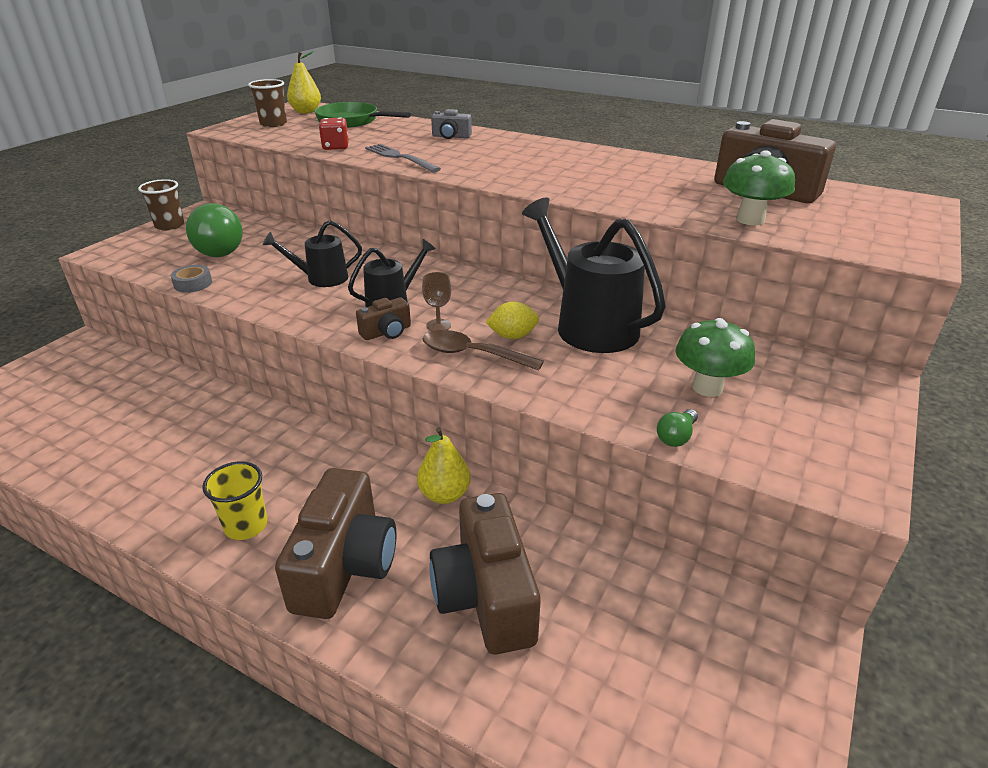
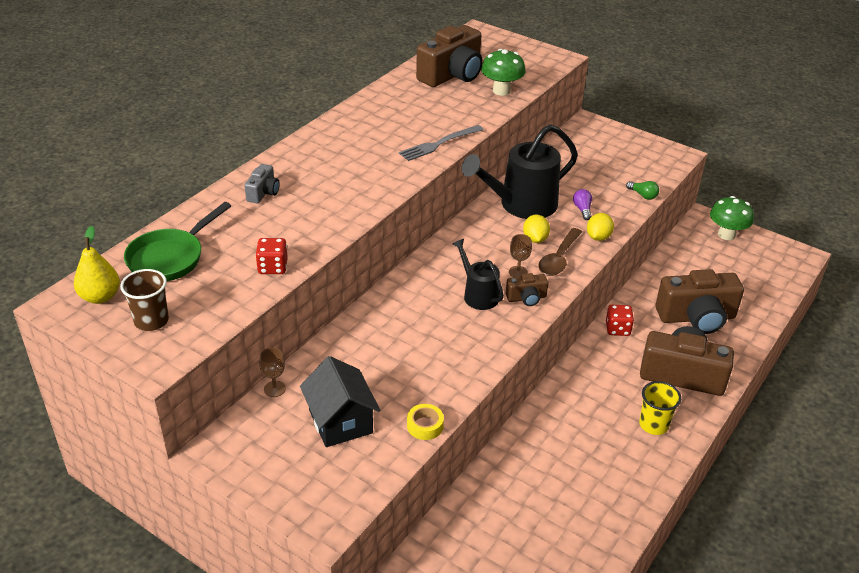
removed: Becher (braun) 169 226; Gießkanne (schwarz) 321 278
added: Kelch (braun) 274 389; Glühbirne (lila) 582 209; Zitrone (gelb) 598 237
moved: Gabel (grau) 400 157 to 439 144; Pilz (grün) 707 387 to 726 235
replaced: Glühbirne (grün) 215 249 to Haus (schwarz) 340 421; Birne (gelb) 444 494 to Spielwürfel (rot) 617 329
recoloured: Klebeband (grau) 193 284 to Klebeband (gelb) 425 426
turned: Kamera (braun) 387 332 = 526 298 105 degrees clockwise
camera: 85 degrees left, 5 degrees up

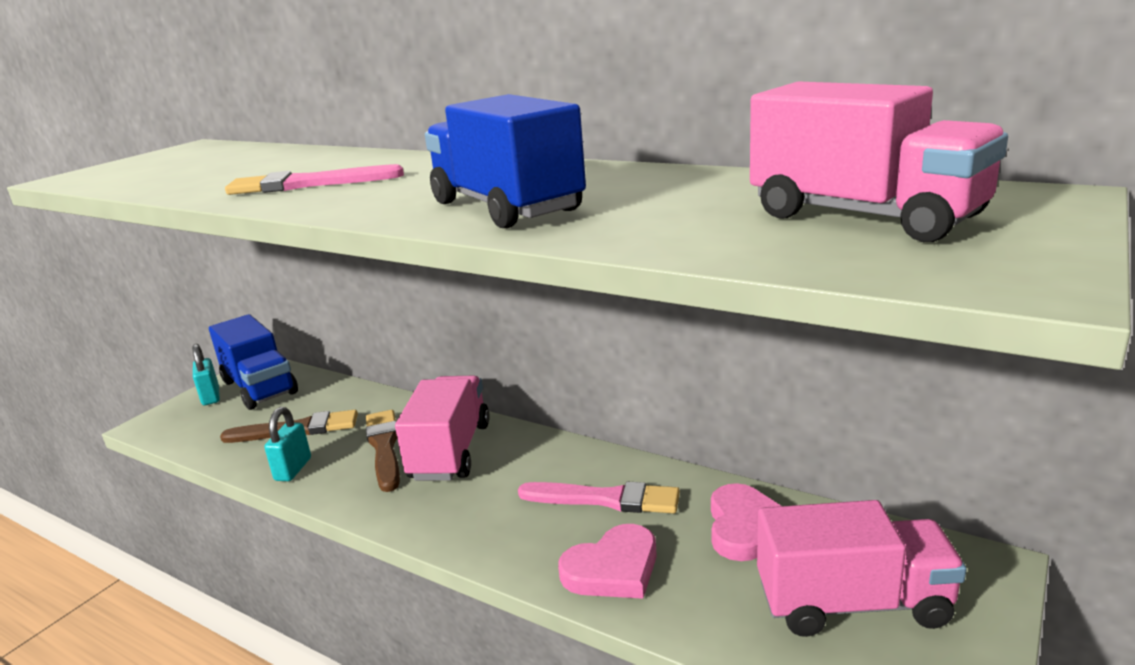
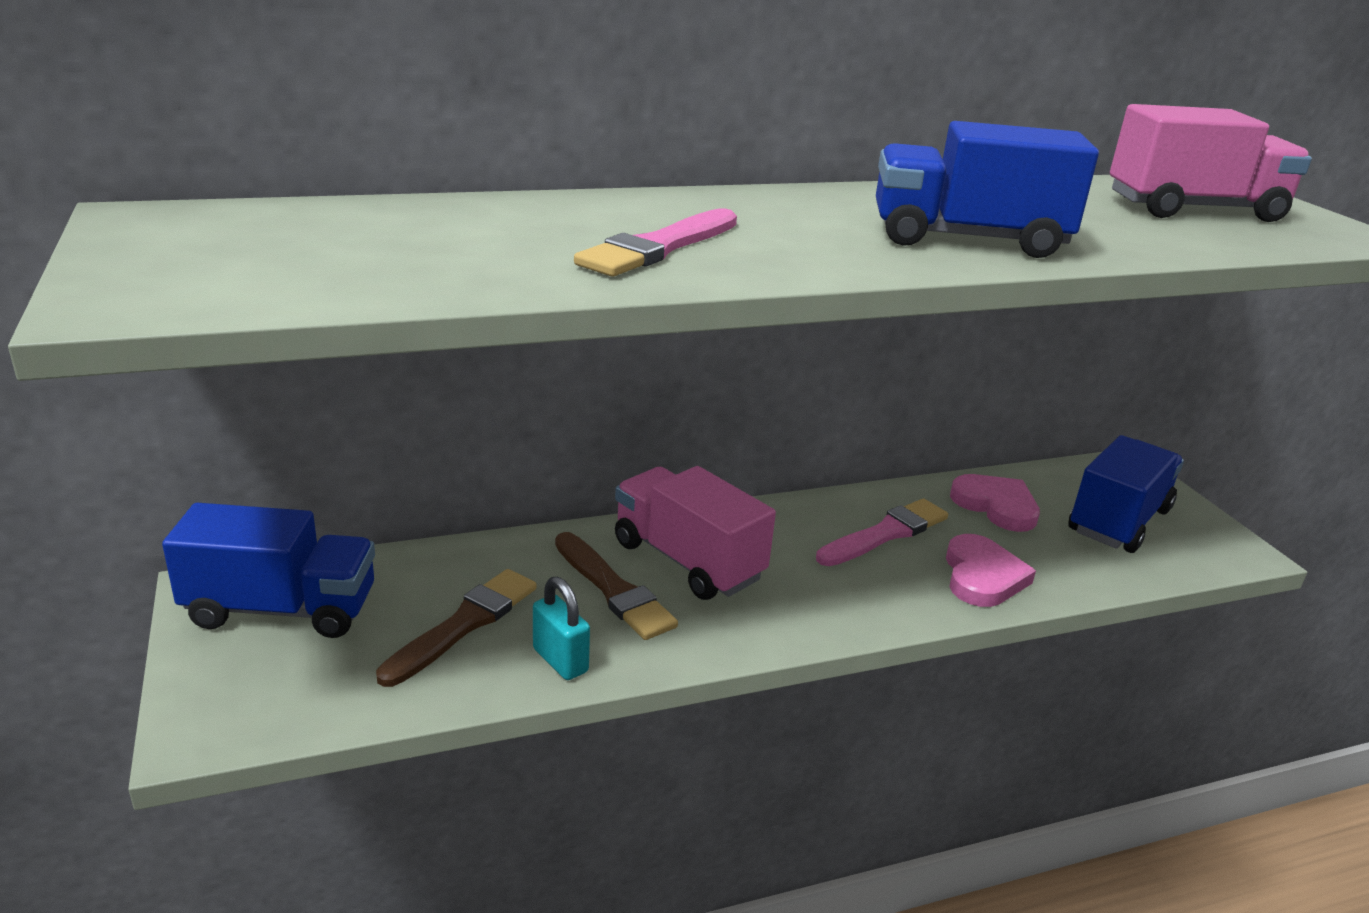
removed: Vorhängeschloss (türkis) 211 397
recoloured: Lastwagen (rosa) 852 603 to Lastwagen (blau) 1118 521
turned: Pinsel (braun) 384 447 = 614 590 150 degrees counterclockwise
camera: 55 degrees left, 5 degrees up

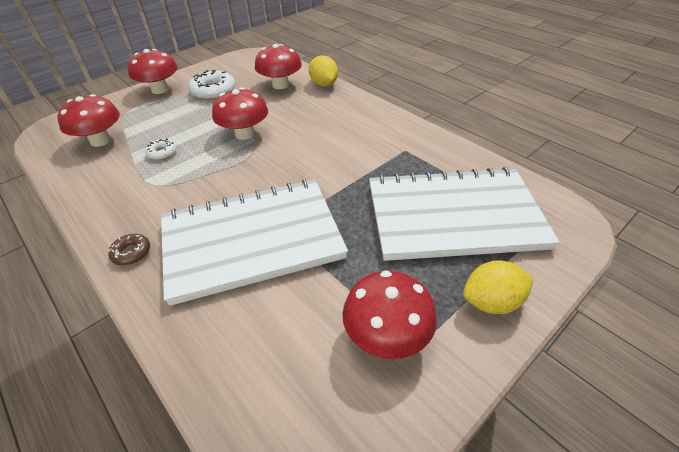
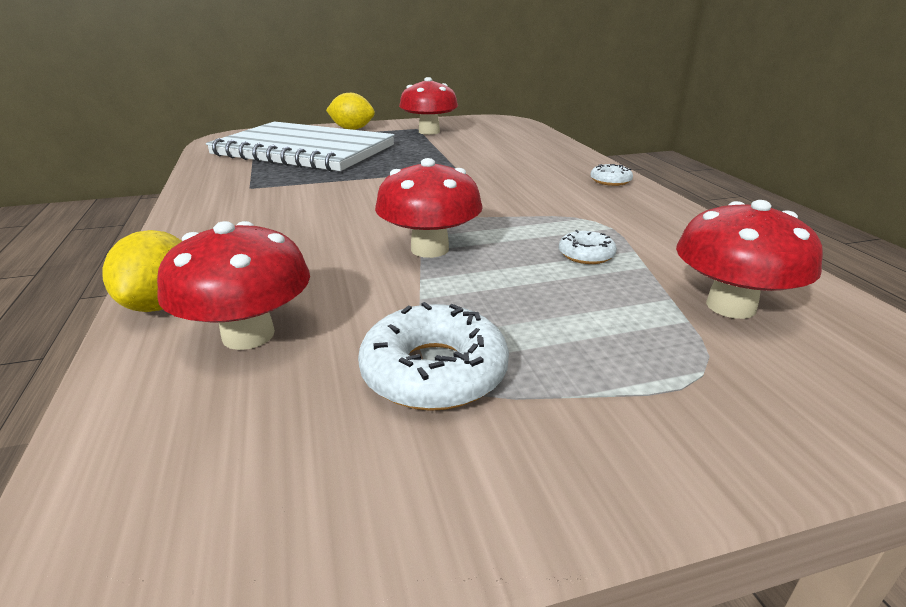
removed: Pilz (rot) 160 90; Notizbuch (weiß) 252 240
recoloured: Donut (braun) 131 253 to Donut (weiß) 610 181
camera: 155 degrees left, 15 degrees down

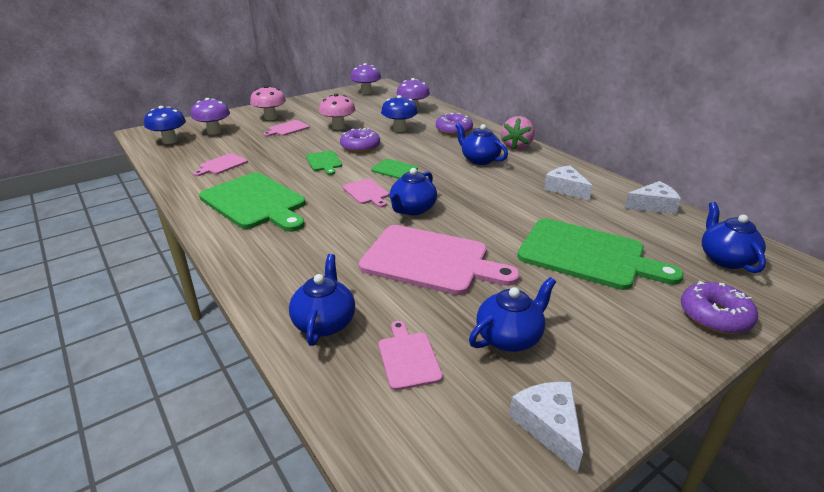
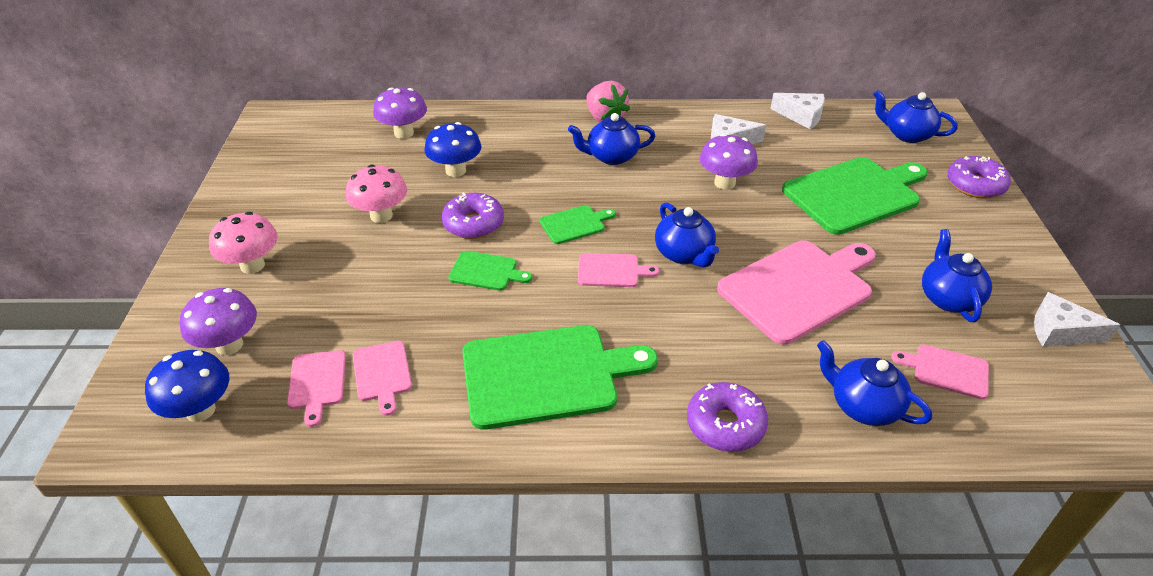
moved: Schneidebrett (rosa) 287 129 to 317 383; Pilz (lila) 366 92 to 724 183; Donut (lila) 454 130 to 725 424
turned: Käse (weiß) 653 206 = 801 116 90 degrees clockwise
camera: 55 degrees left, 10 degrees up

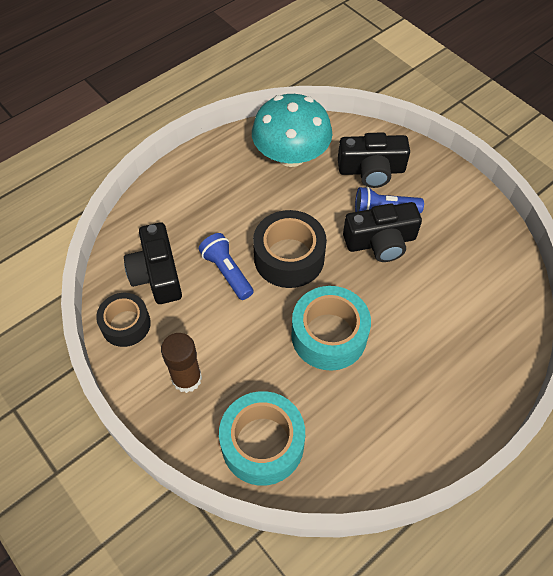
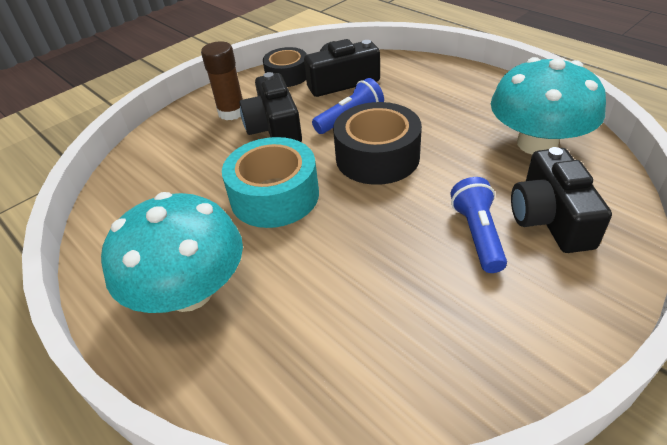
removed: Klebeband (türkis) 262 443
added: Pilz (türkis) 189 291
moved: Kamera (schwarz) 380 242 to 274 127
camera: 90 degrees right, 15 degrees down

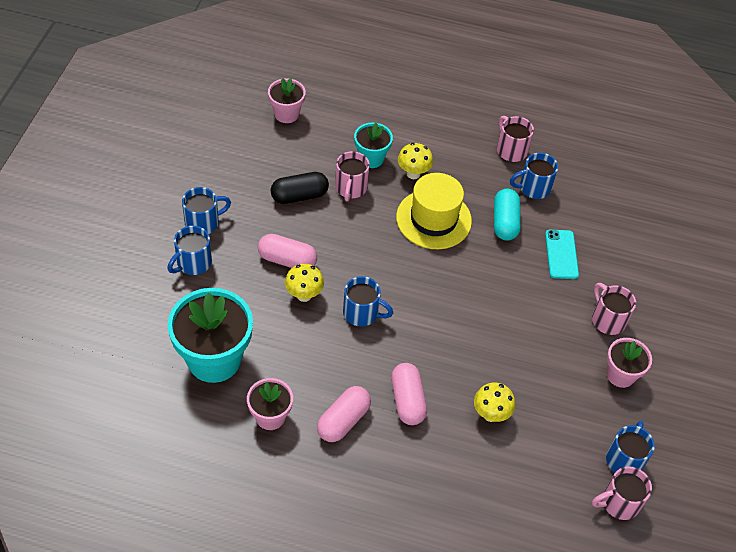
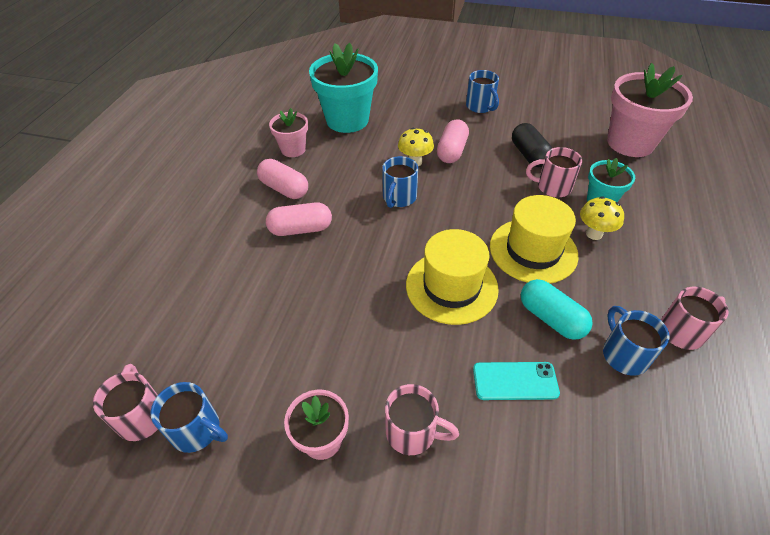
removed: Tasse (blau) 193 263; Pilz (gelb) 490 414
added: Hut (gelb) 451 286
turned: Kapsel (türkis) 505 222 = 551 318 45 degrees clockwise; Tasse (rosa) 607 319 = 412 432 45 degrees clockwise
resized: Blumentopf (rosa) 286 114 = 630 143 x1.84
camera: 95 degrees right, 5 degrees down

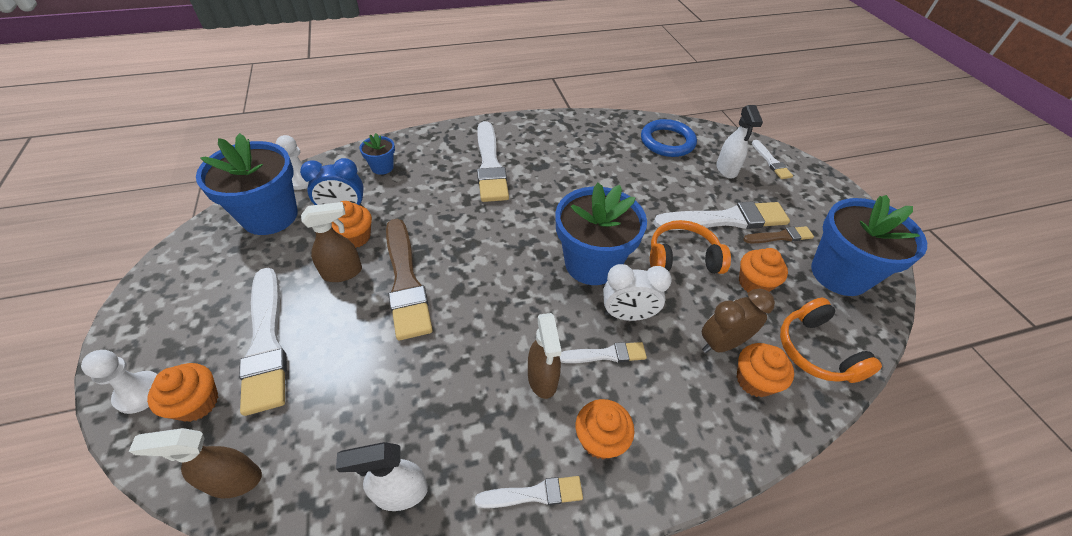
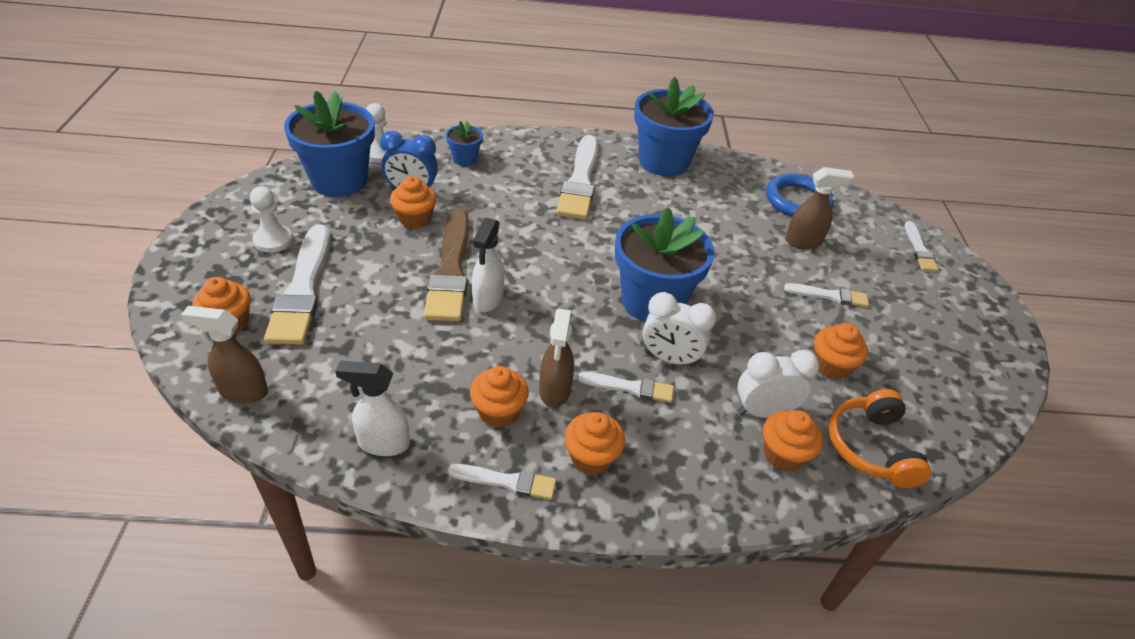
removed: Kopfhörer (orange) 682 258; Pinsel (braun) 780 236
added: Muffin (orange) 499 411
moved: Bauer (weiß) 140 393 to 273 240; Sprühflasche (braun) 343 272 to 803 242; Sprühflasche (weiß) 726 170 to 487 299; Blumentopf (blau) 839 274 to 663 162
recoloured: Wecker (braun) 722 343 to Wecker (weiß) 763 411
resized: Pinsel (weiß) 726 219 = 829 296 x0.51
camera: 15 degrees right, 5 degrees down

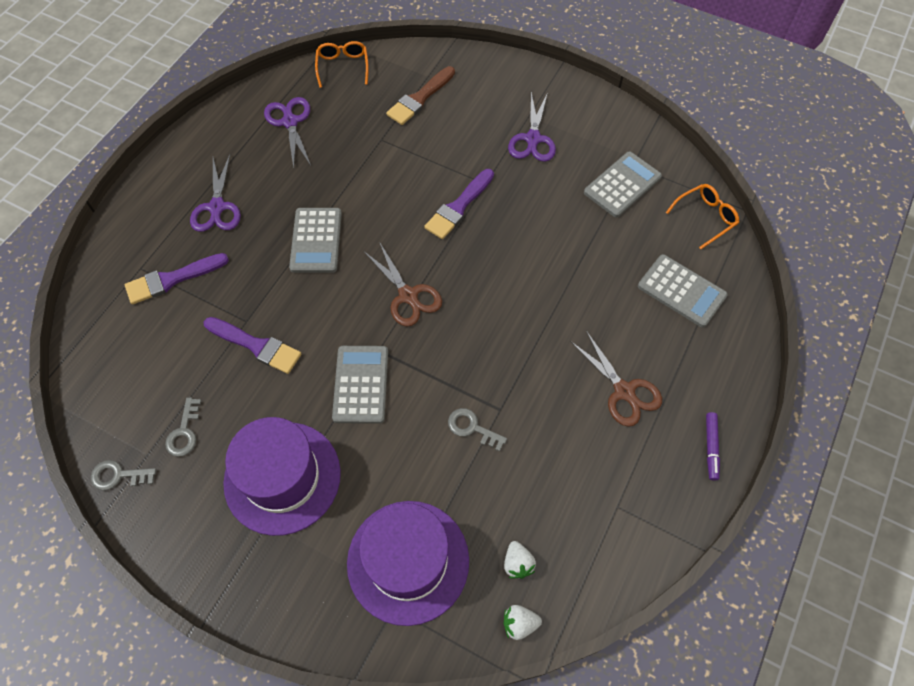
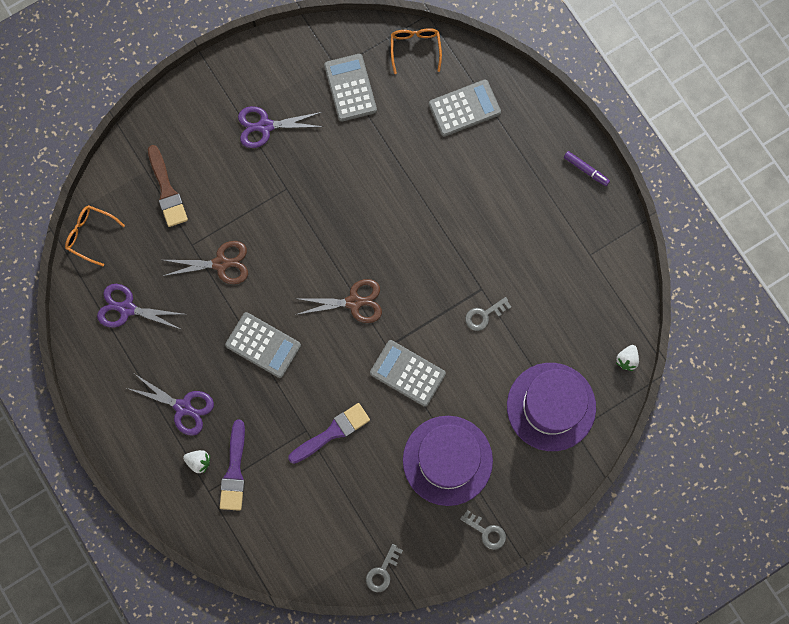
removed: Pinsel (lila) 458 207
moved: Schlüssel (grau) 184 432 to 486 532; Erdbeere (weiß) 517 563 to 199 462; Schere (braun) 624 391 to 220 263
turned: Schere (lila) 533 139 = 265 126 135 degrees clockwise
camera: 60 degrees left, 15 degrees up

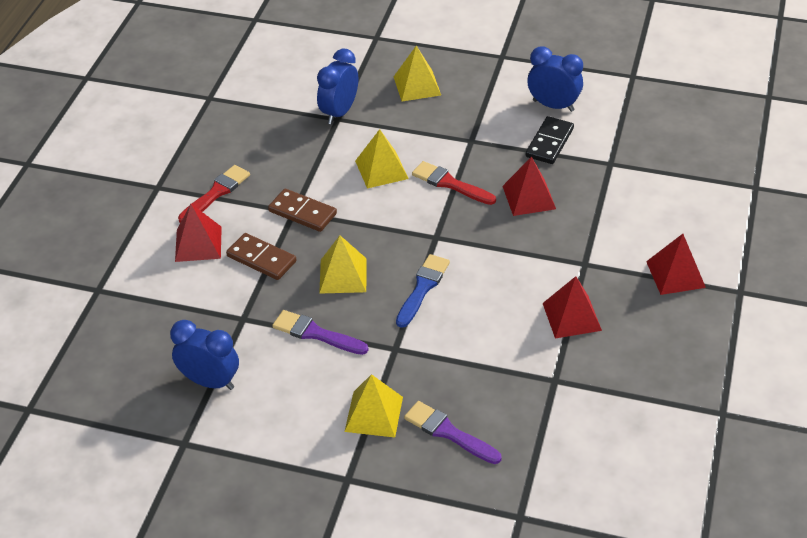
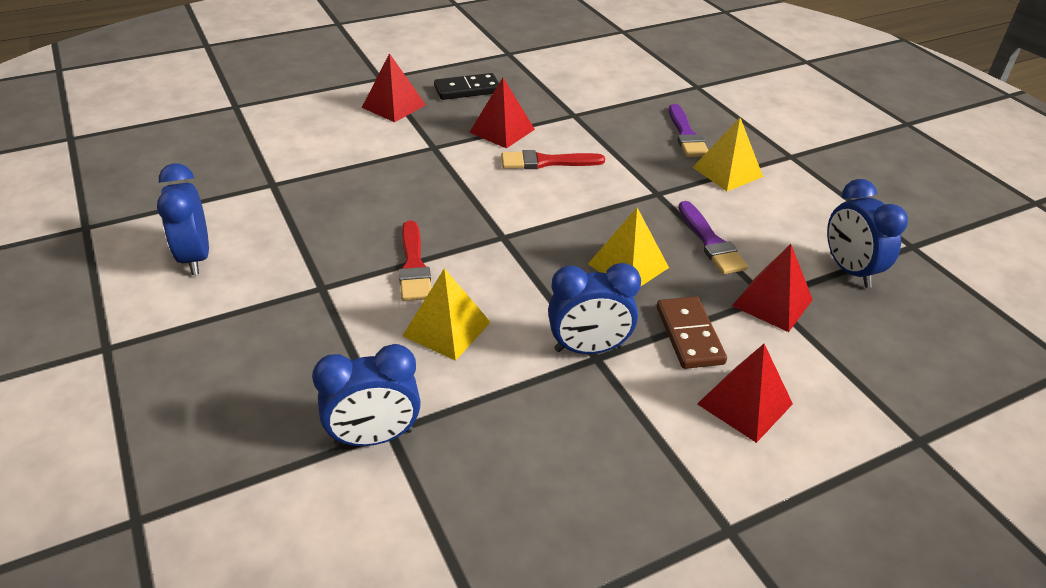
removed: Pyramide (gelb) 417 86; Pinsel (blau) 422 288
moved: Pinsel (rot) 216 193 to 546 162; Pyramide (rot) 529 197 to 772 302; Dominostein (schwarz) 549 142 to 467 90
replaced: Dominostein (braun) 302 212 to Wecker (blau) 588 349
camera: 135 degrees left, 5 degrees down

